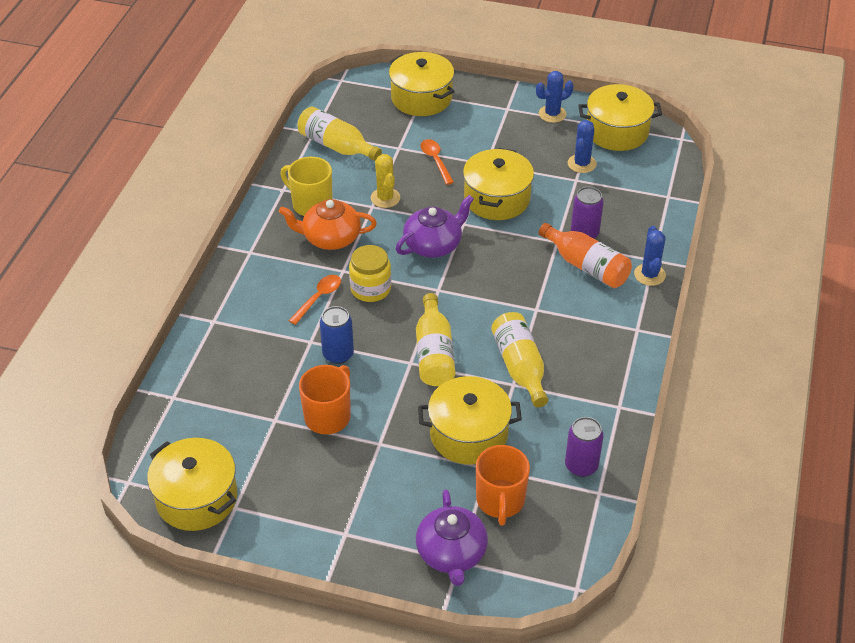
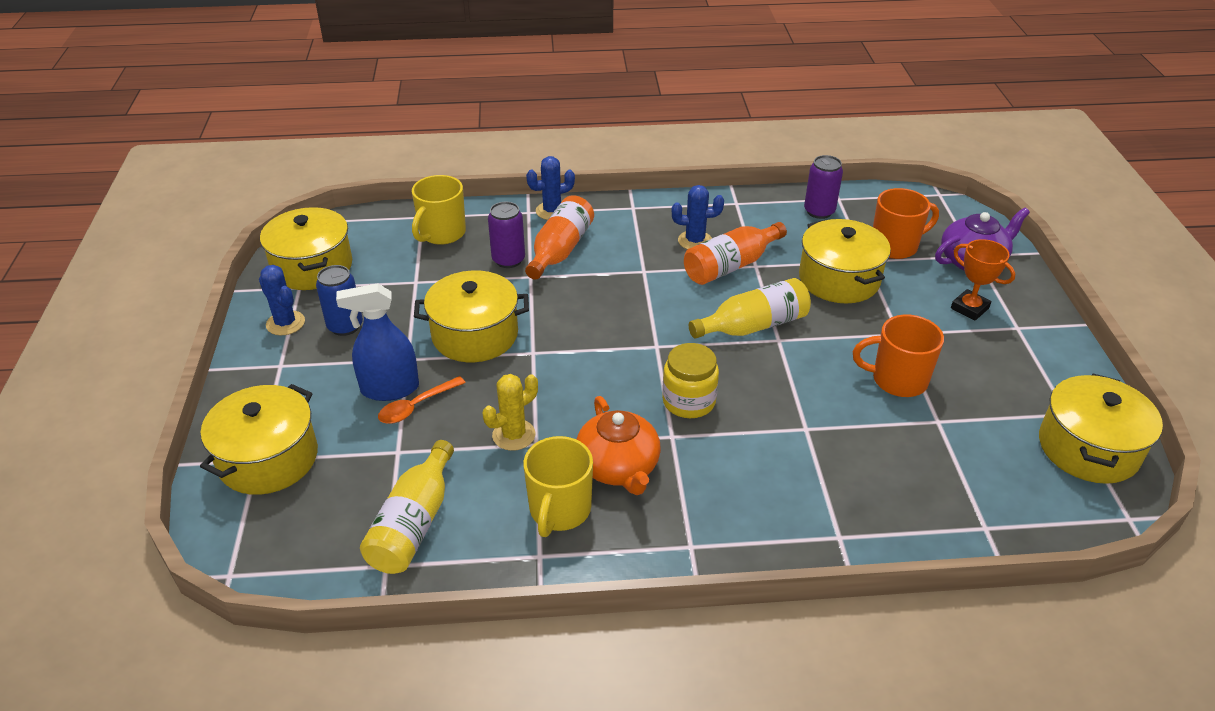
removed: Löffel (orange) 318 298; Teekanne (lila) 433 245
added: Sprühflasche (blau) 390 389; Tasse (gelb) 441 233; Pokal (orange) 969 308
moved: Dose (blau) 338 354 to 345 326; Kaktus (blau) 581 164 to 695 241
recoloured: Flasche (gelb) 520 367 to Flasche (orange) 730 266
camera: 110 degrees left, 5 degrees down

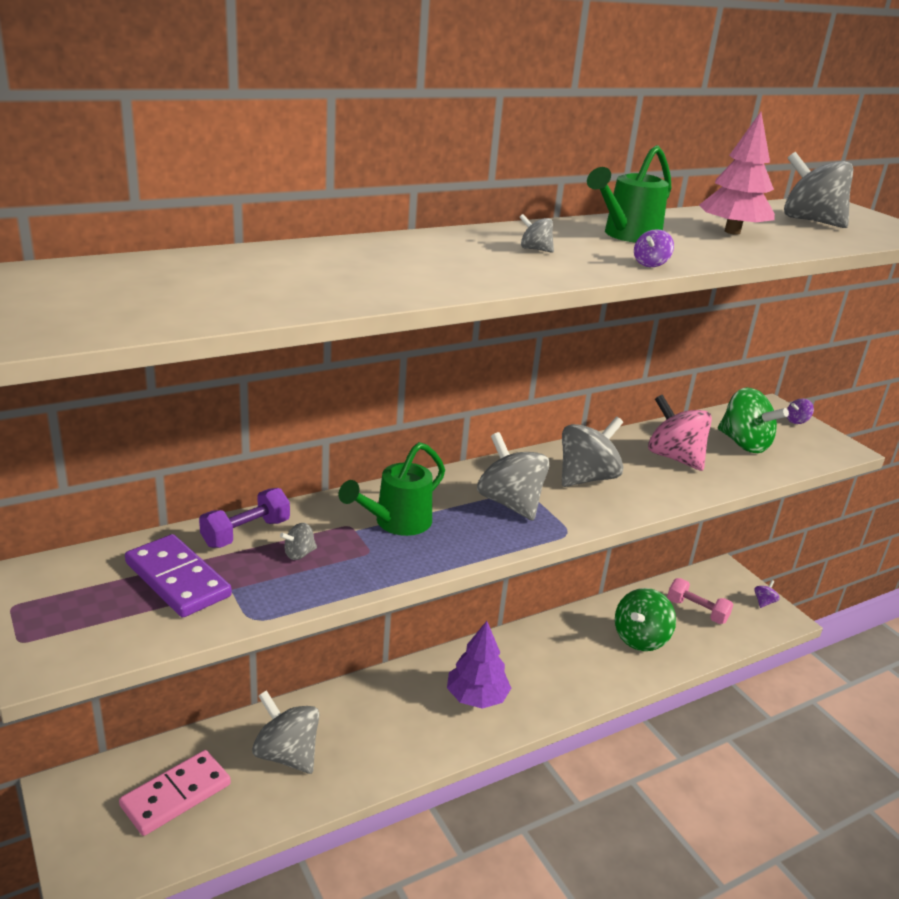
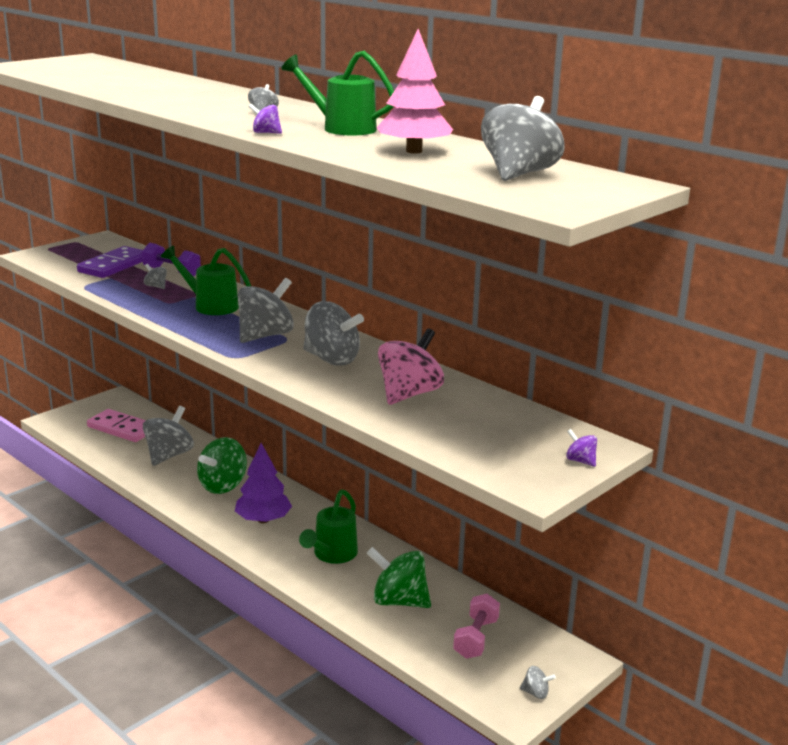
added: Gießkanne (grün) 332 555
moved: Kreisel (grün) 744 444 to 223 486
recoloured: Kreisel (lila) 764 602 to Kreisel (grau) 536 693
camera: 75 degrees right, 5 degrees down

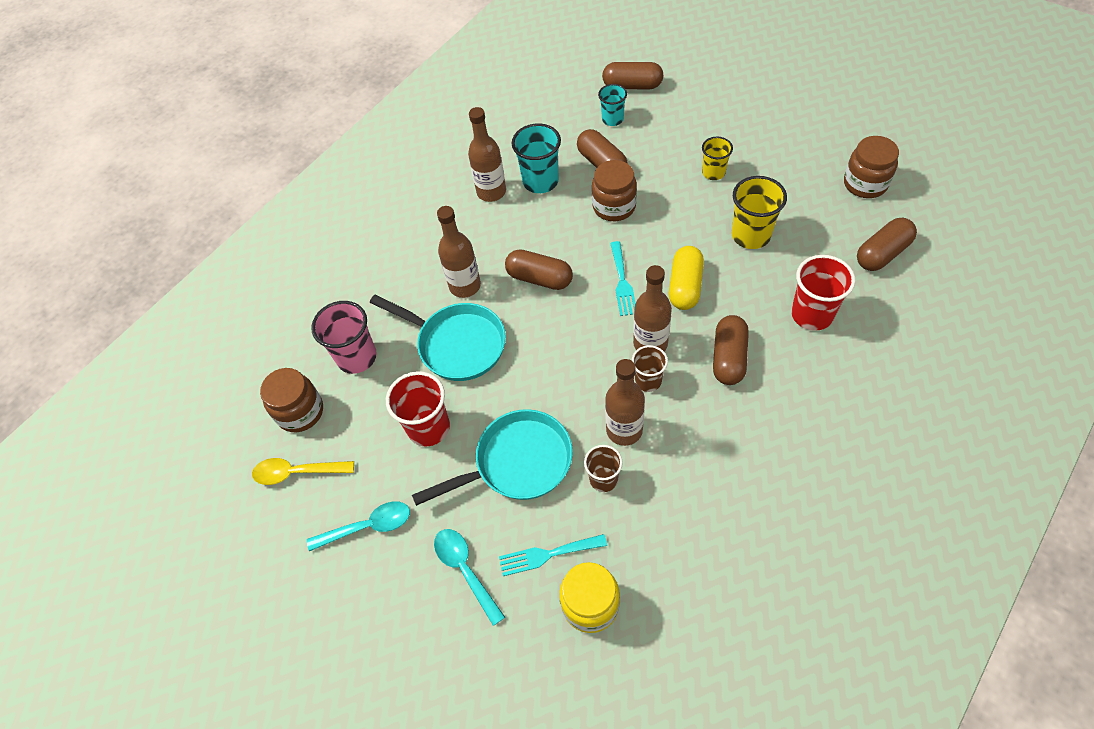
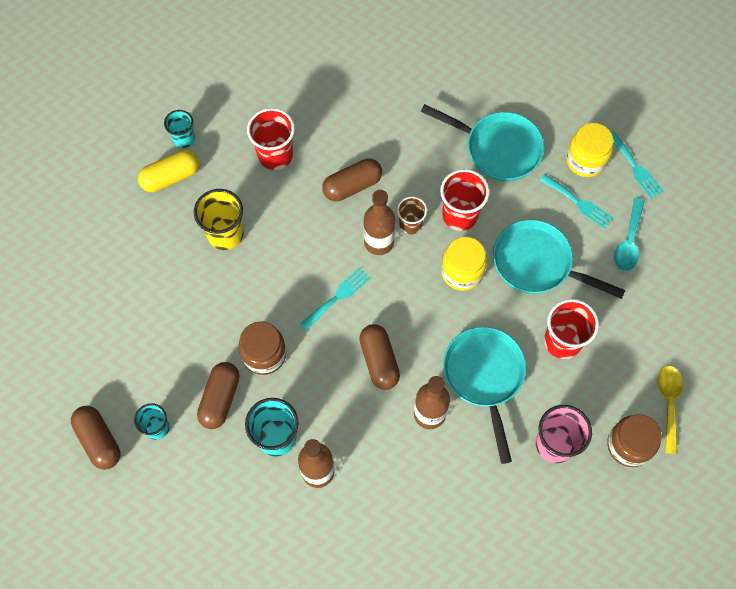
removed: Löffel (türkis) 368 526; Becher (braun) 603 479; Becher (gelb) 713 172; Einmachglas (braun) 865 184
added: Pfanne (türkis) 498 148; Einmachglas (gelb) 462 272; Gabel (türkis) 635 167
moved: Kapsel (gelb) 685 286 to 171 177
replaced: Flasche (braun) 624 430 to Becher (rot) 460 215; Kapsel (braun) 882 253 to Becher (türkis) 184 139
turned: Löffel (gelb) 297 472 = 668 403 135 degrees counterclockwise
camera: 135 degrees left, 10 degrees up

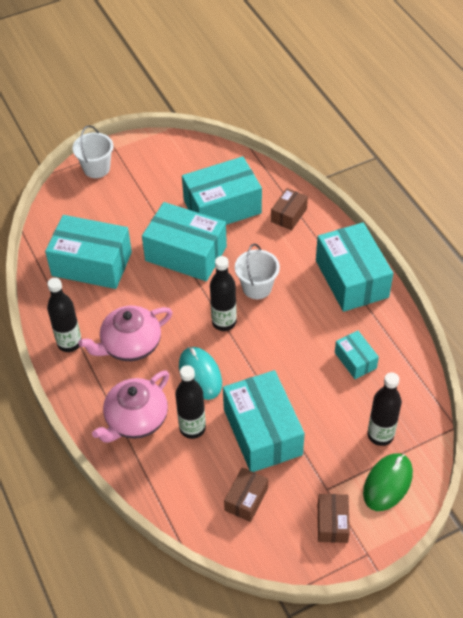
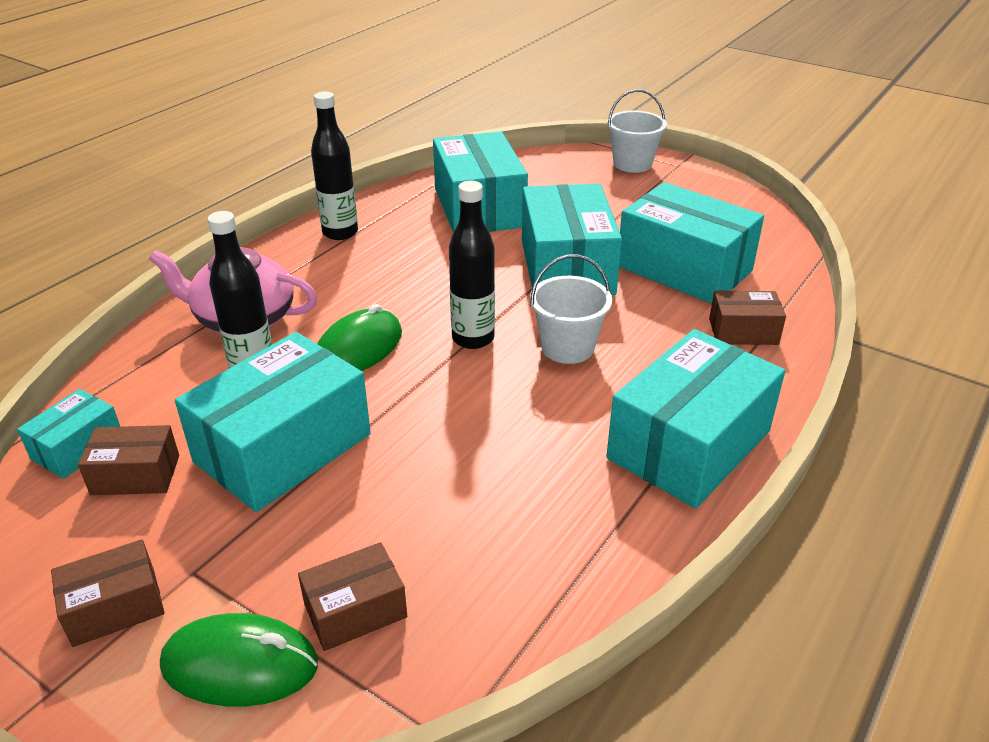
removed: Teekanne (rosa) 130 345
moved: Schachtel (türkis) 355 360 to 77 447
replaced: Flasche (schwarz) 380 435 to Schachtel (braun) 355 610
recoloured: Computermaus (türkis) 200 374 to Computermaus (grün) 358 348
camera: 60 degrees right, 15 degrees down

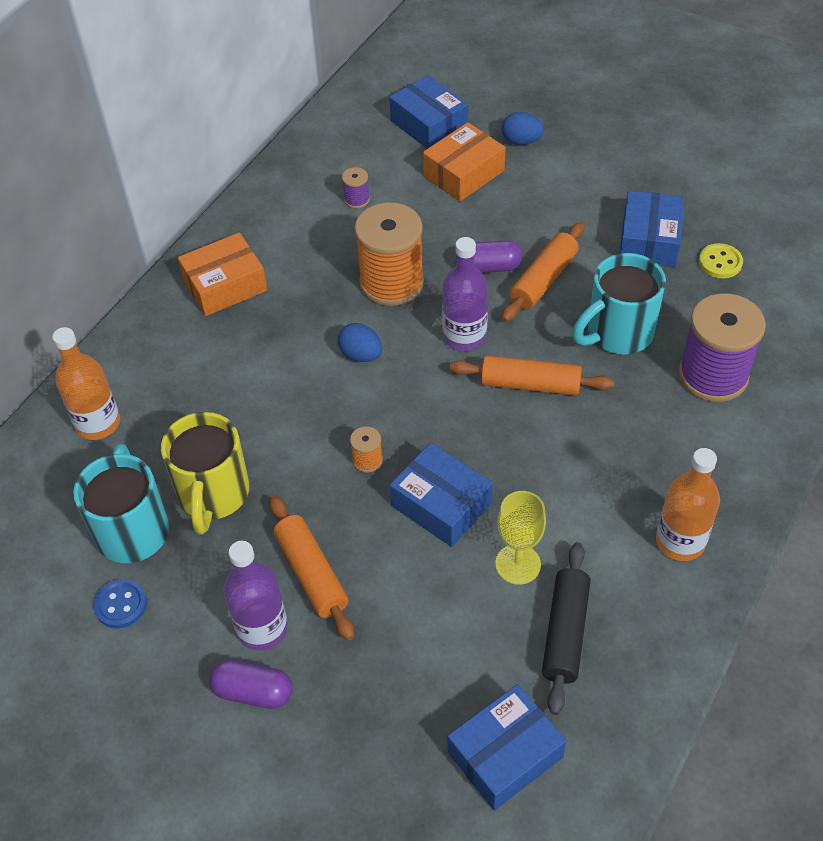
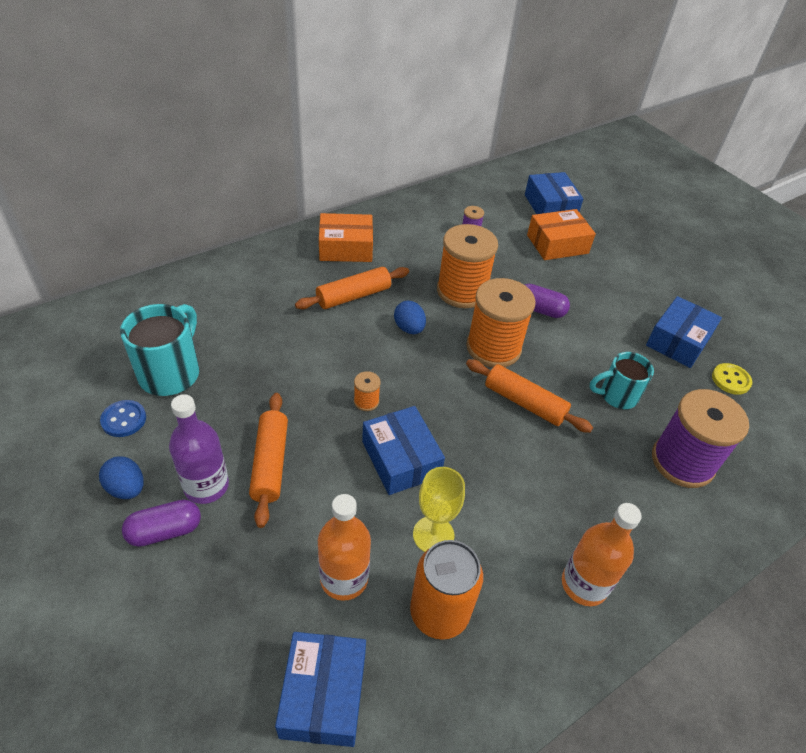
removed: Tasse (gelb) 213 495
moved: Flasche (orange) 98 423 to 344 578; Ei (blau) 521 141 to 126 488; Nudelholz (orange) 543 280 to 353 296
replaced: Flasche (lila) 464 336 to Garnrolle (orange) 493 348; Nudelholz (schwarz) 565 632 to Dose (orange) 439 613
turned: Kapsel (lila) 253 692 = 165 531 60 degrees counterclockwise; Schachtel (blau) 505 754 = 323 694 75 degrees counterclockwise
resized: Tasse (türkis) 618 333 = 617 396 x0.66
camera: 20 degrees right, 5 degrees down

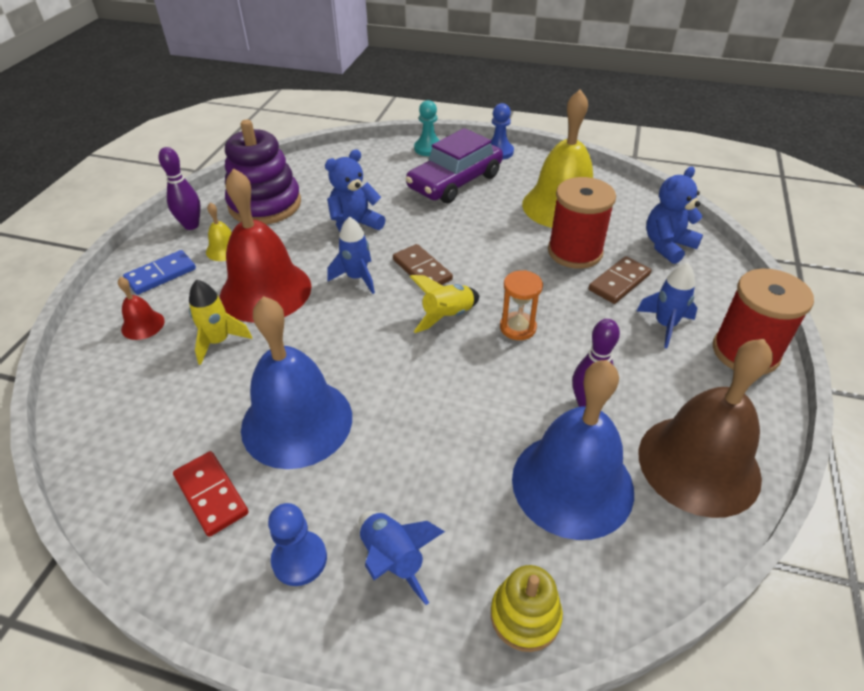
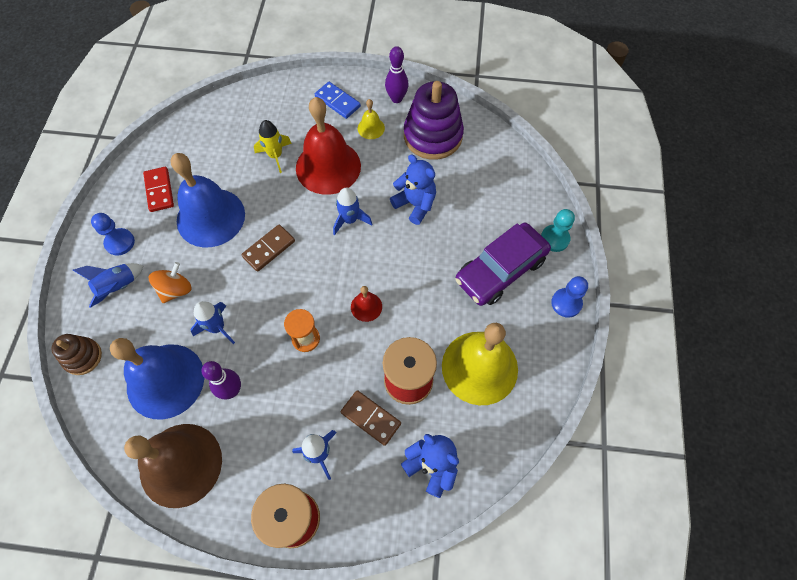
removed: Rakete (gelb) 447 316
added: Kreisel (orange) 175 290; Rakete (blau) 217 327
moved: Glocke (rot) 143 325 to 366 307; Dominostein (braun) 422 270 to 269 249
recoloured: Stapelspielzeug (gelb) 525 616 to Stapelspielzeug (braun) 83 357
turned: Dominostein (rot) 211 495 = 159 190 60 degrees counterclockwise; Auto (lila) 454 181 = 500 270 75 degrees counterclockwise
camera: 80 degrees right, 20 degrees up

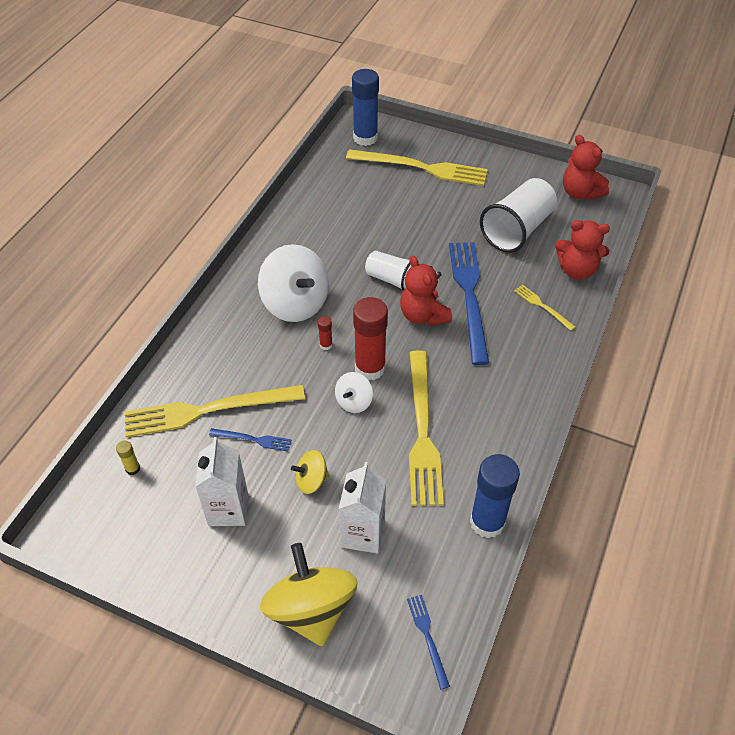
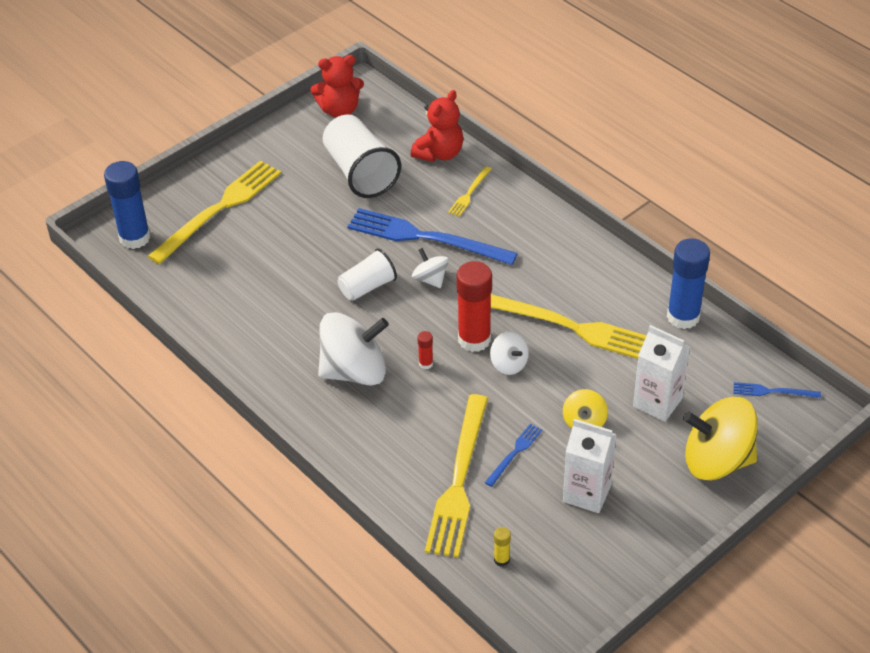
replaced: Teddybär (rot) 423 315 to Kreisel (weiß) 430 279
turned: Gabel (gelb) 542 306 = 469 193 45 degrees counterclockwise
camera: 65 degrees left, 5 degrees down

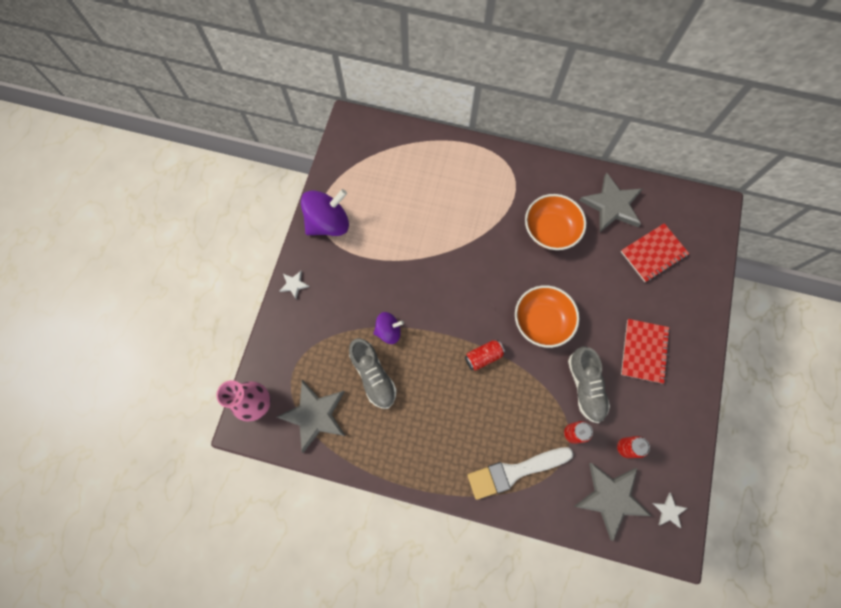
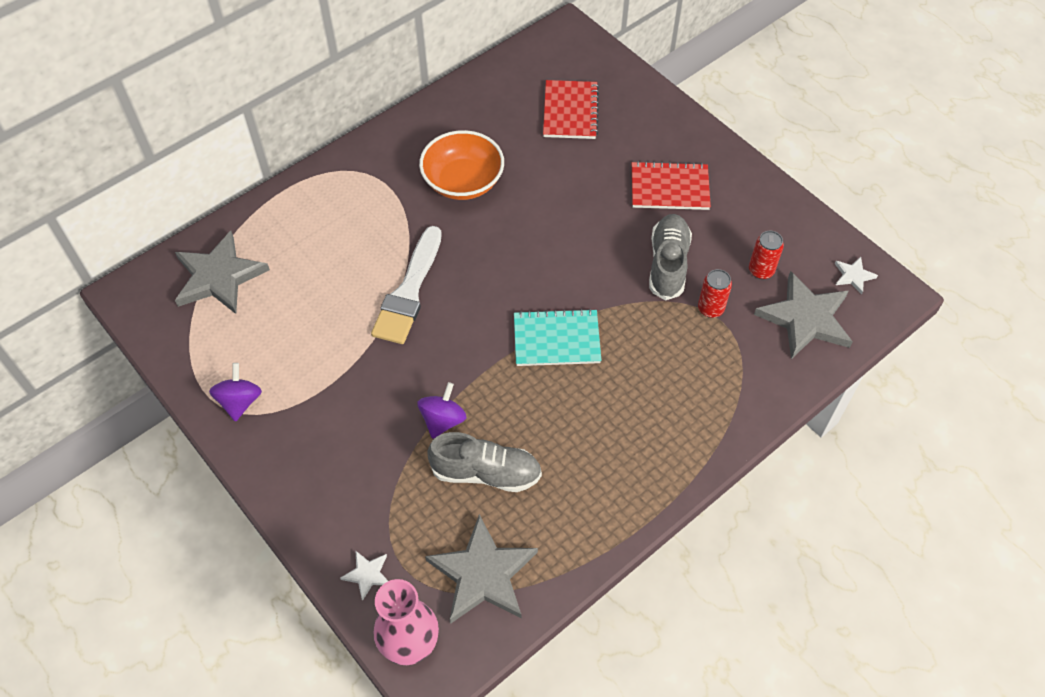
removed: Schüssel (orange) 542 321
moved: Stern (weiß) 294 284 to 367 574; Pinsel (weiß) 514 471 to 409 291; Stern (grau) 612 205 to 219 276
replaced: Dose (rot) 483 357 to Notizbuch (türkis) 556 339
turned: Schuh (grau) 585 387 = 668 264 105 degrees counterclockwise; Notizbuch (rot) 644 351 = 669 188 45 degrees counterclockwise
resized: Kreisel (lila) 328 223 = 240 401 x0.58
camera: 55 degrees left, 15 degrees down

